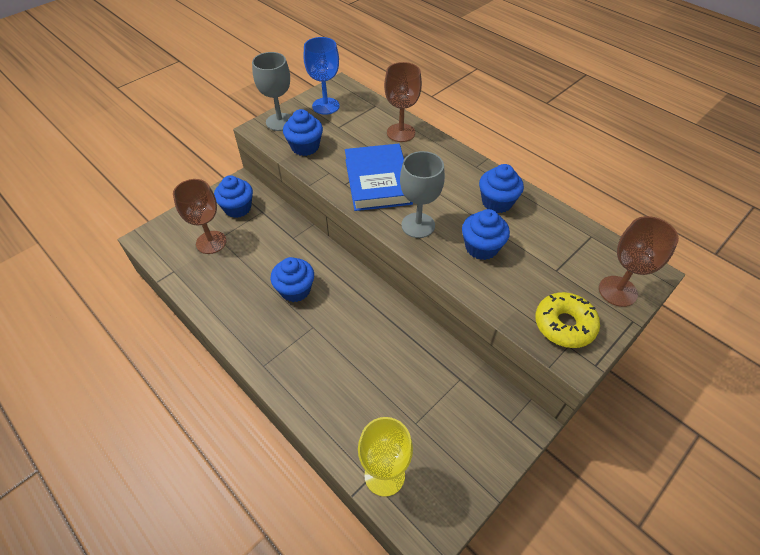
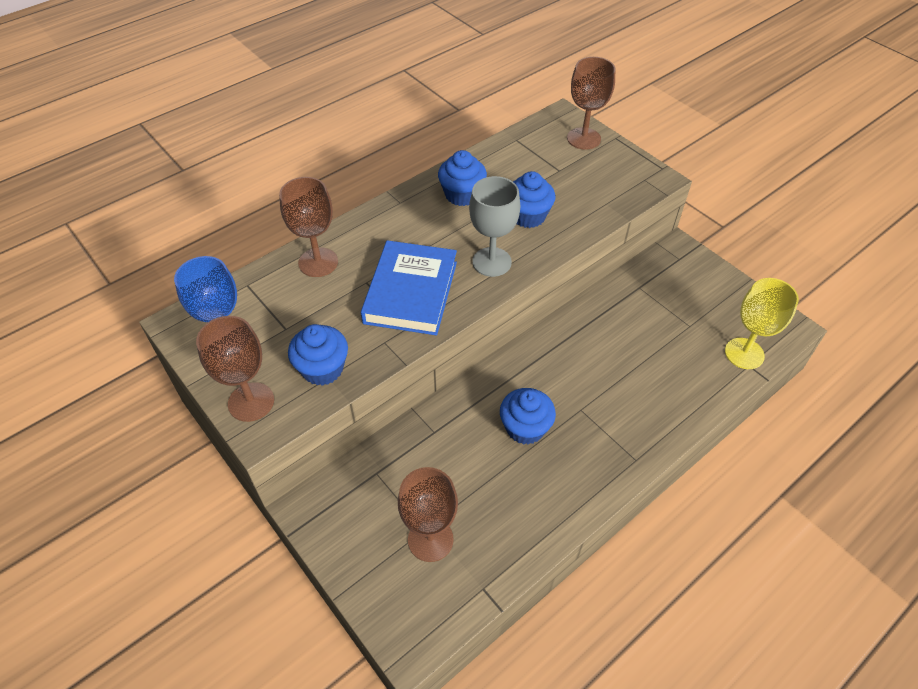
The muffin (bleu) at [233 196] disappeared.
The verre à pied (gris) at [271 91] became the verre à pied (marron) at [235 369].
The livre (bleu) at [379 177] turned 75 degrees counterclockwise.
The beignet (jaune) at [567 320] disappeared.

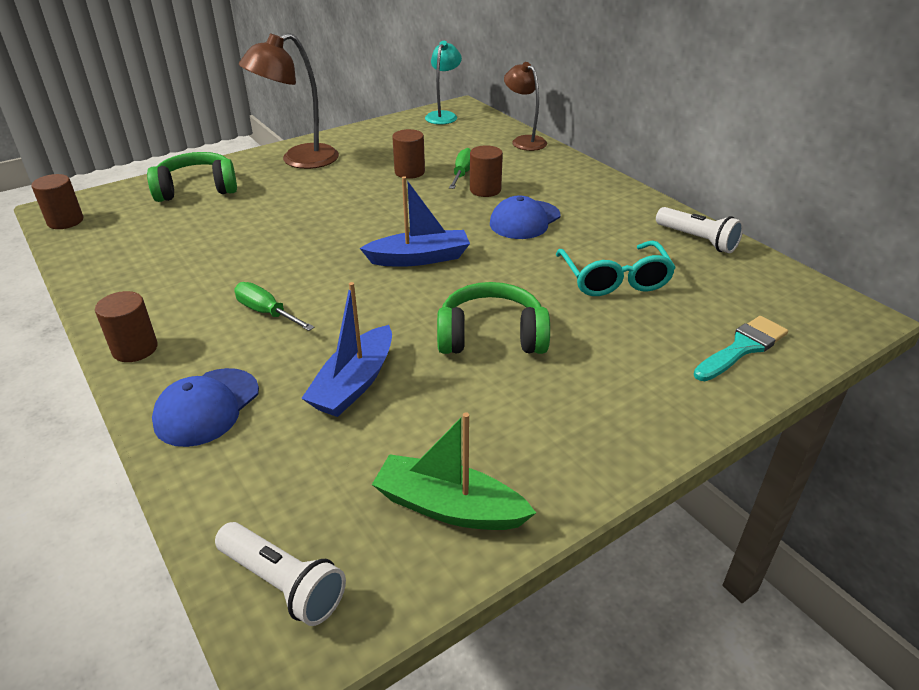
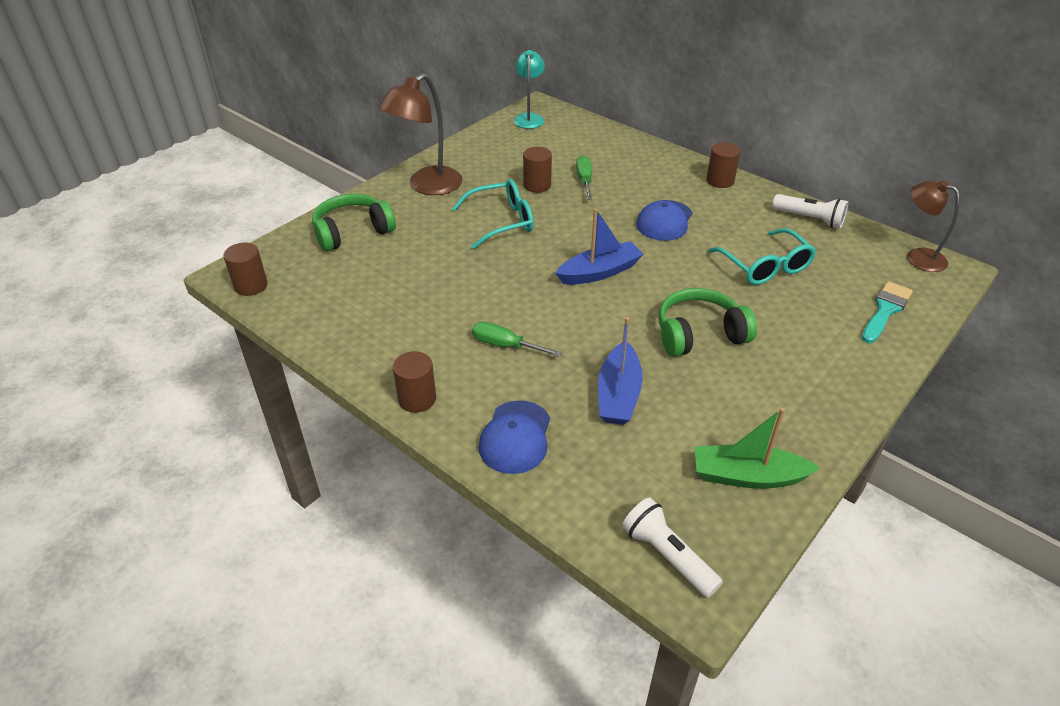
The lampe de poche (blanc) at [280 574] turned 150 degrees counterclockwise.
The cylindre (marron) moved from [486 171] to [723 165].
The lampe (marron) moved from [525 106] to [933 226].
The lunettes (turquoise) at [493 214] appeared.

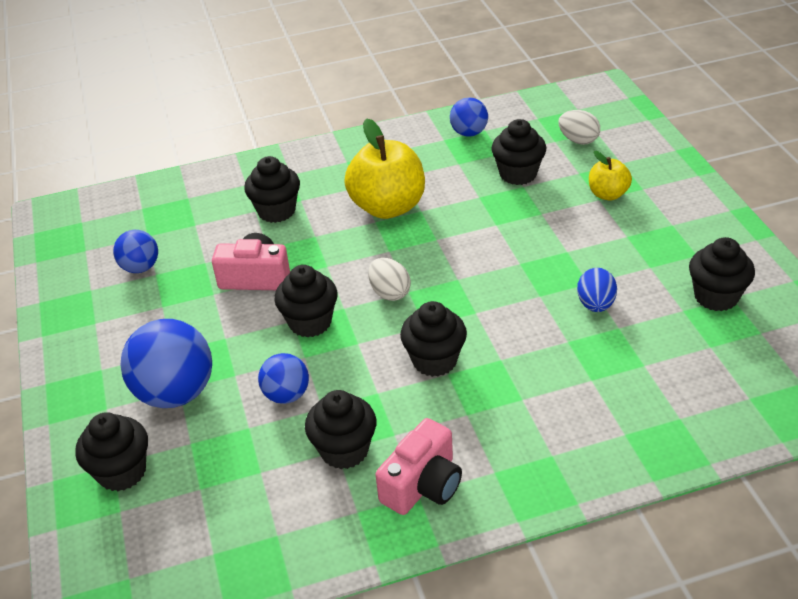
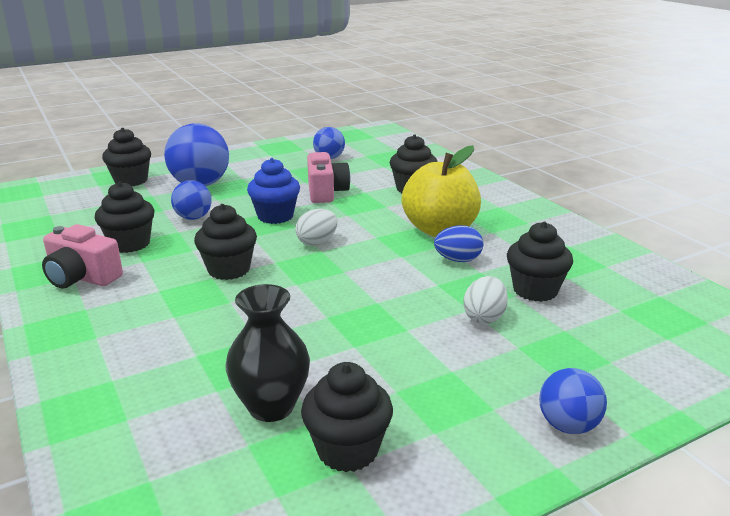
The muffin (noir) at [306 301] became the muffin (bleu) at [273 191].
The balle (bleu) moved from [469 117] to [573 401].
The œuf (blanc) moved from [579 127] to [485 300].
The œuf (bleu) moved from [597 290] to [458 243].
The pomme (jaune) at [610 176] disappeared.
The vase (noir) at [267 353] appeared.

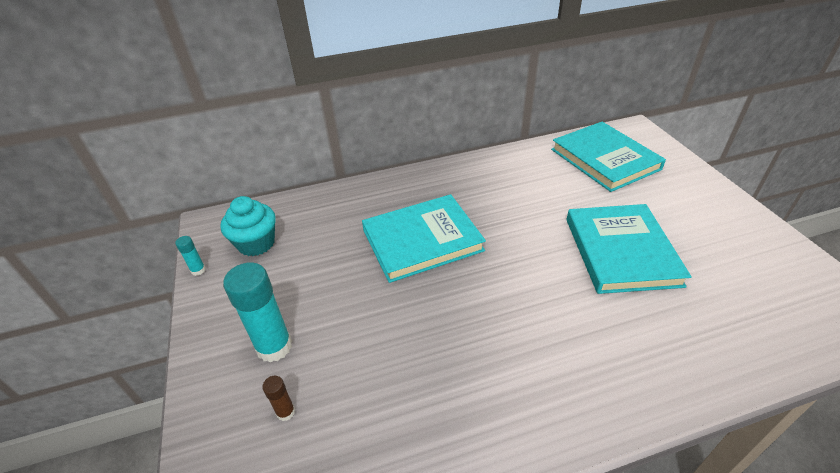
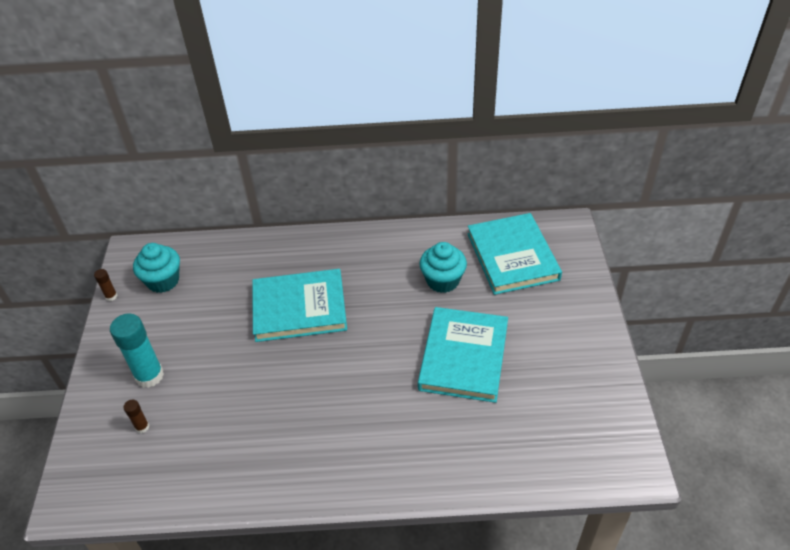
The bâton de colle (turquoise) at [190 256] became the bâton de colle (marron) at [105 285].
The muffin (turquoise) at [443 267] appeared.

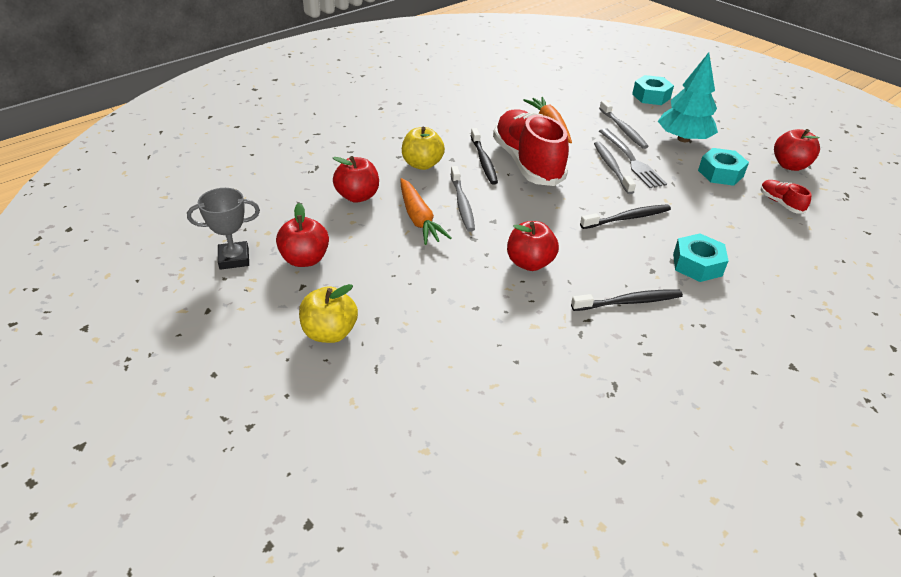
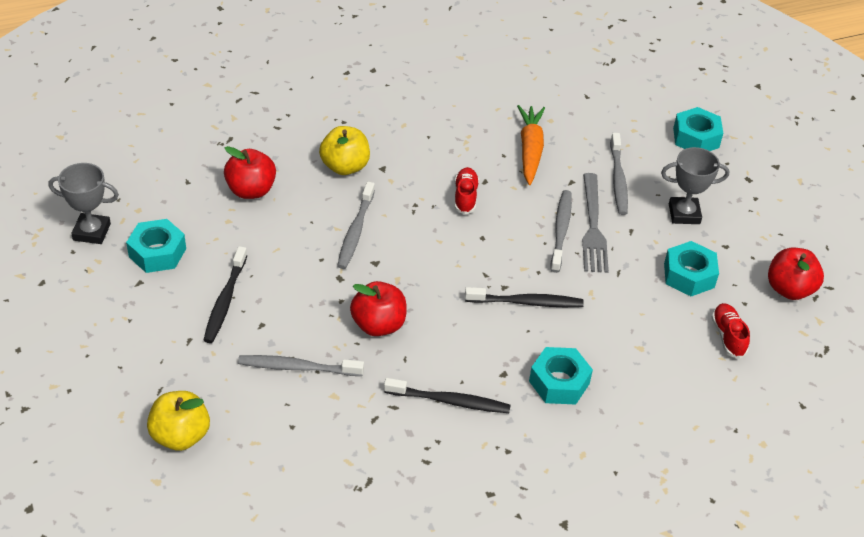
The pomme (rouge) at [302 235] was replaced by the écrou (turquoise) at [156 246].
The pomme (jaune) moved from [328 313] to [178 421].
The carotte (orange) at [426 211] disappeared.
The brosse à dents (noir) moved from [484 156] to [225 294].
The chaussure (rouge) at [531 147] changed to 0.42 times the size.
The arbre (turquoise) at [688 97] was replaced by the trophée (gris) at [695 185].
The brosse à dents (gris) at [301 365] appeared.

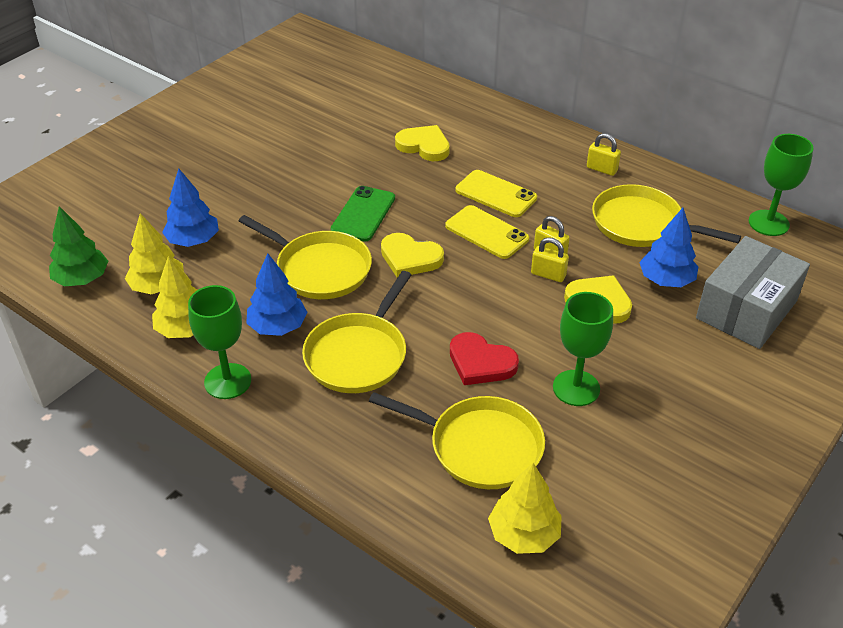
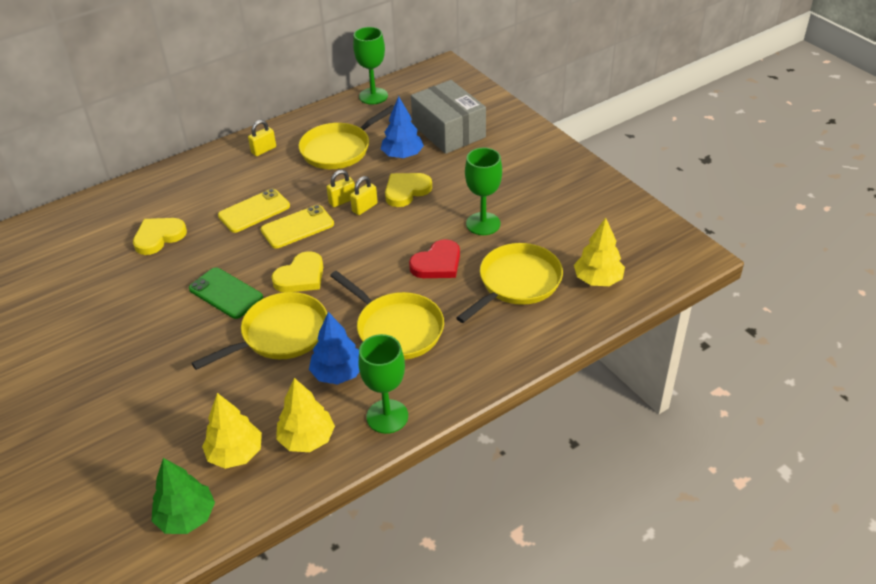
The arbre (bleu) at [190 208] disappeared.

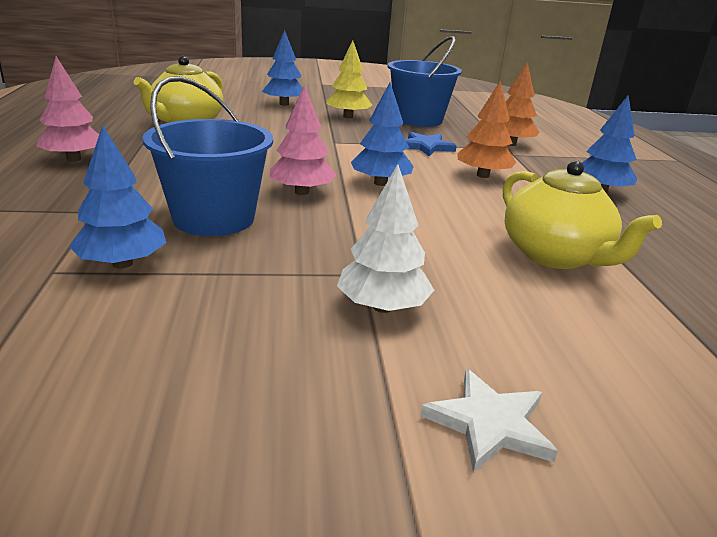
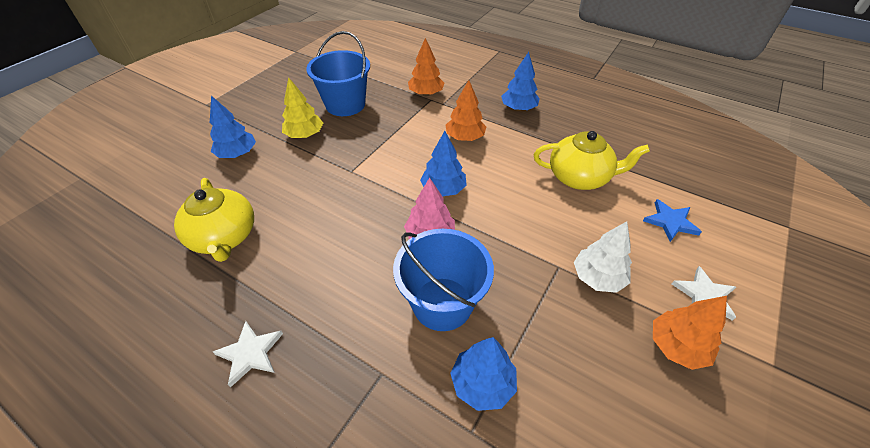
The arbre (rose) at [67 109] was replaced by the étoile (blanc) at [248 354].
The étoile (bleu) moved from [430 144] to [672 220].
The arbre (orange) at [690 333] appeared.

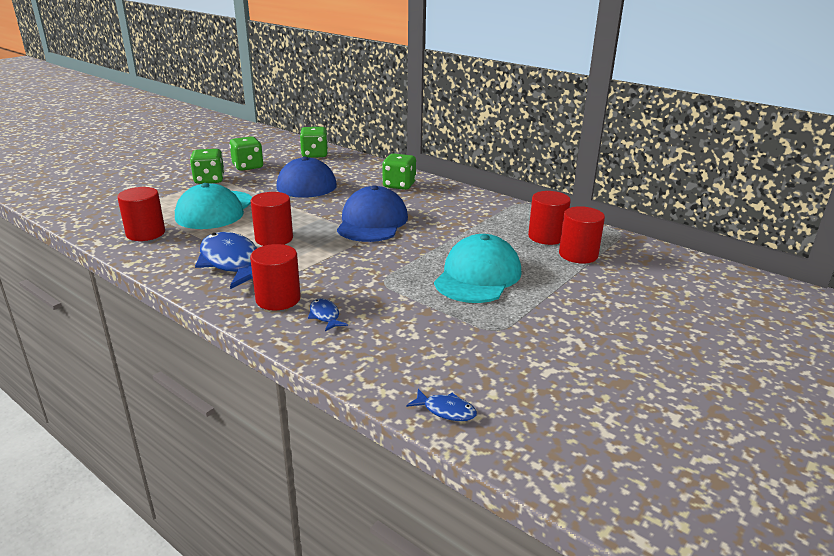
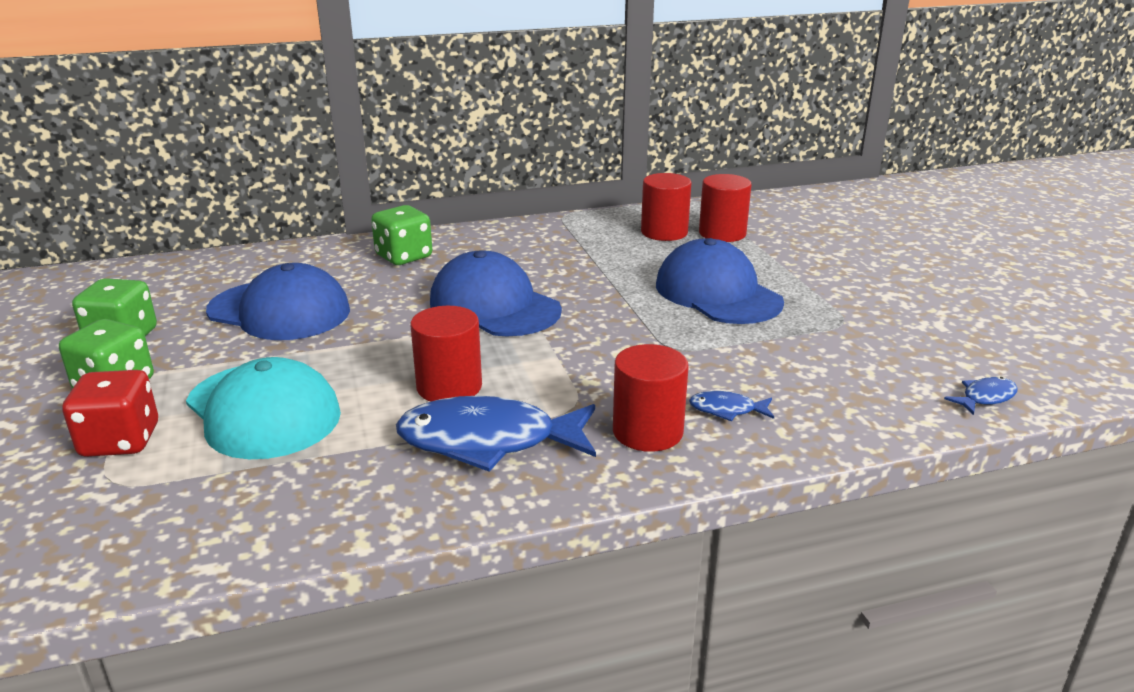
The cylindre (rouge) at [141 214] disappeared.
The dé (vert) at [314 142] disappeared.
The casquette (turquoise) at [478 268] became the casquette (bleu) at [720 281].
The dé (rouge) at [110 413] appeared.

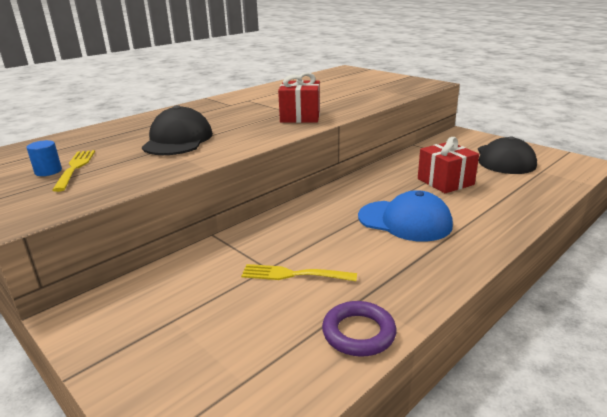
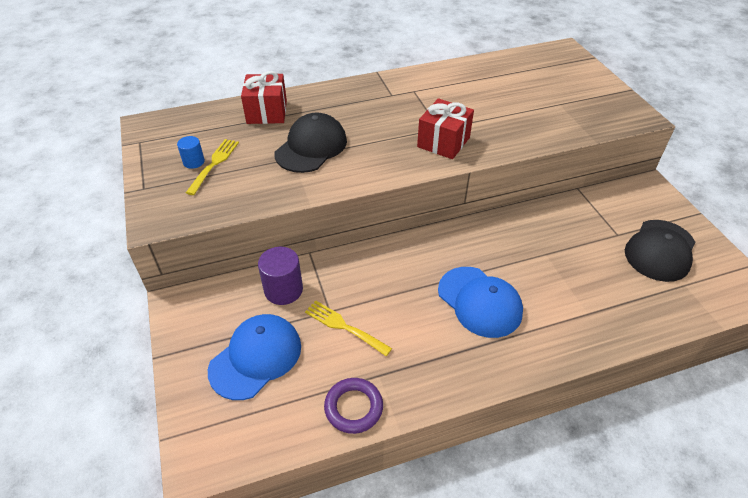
The cadeau (rouge) moved from [448 165] to [264 97].
The casquette (bleu) at [254 357] appeared.
The cylindre (violet) at [280 276] appeared.

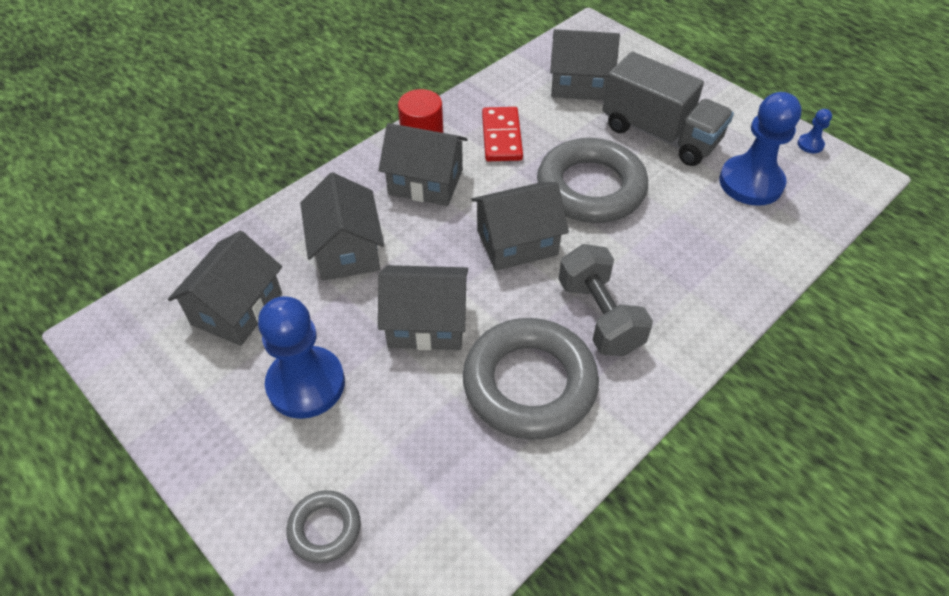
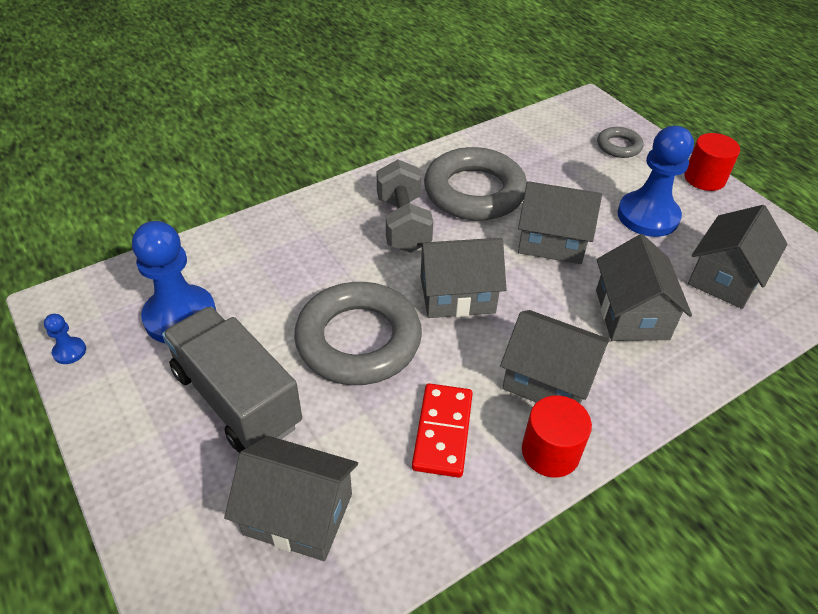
The cylindre (rouge) at [712 162] appeared.

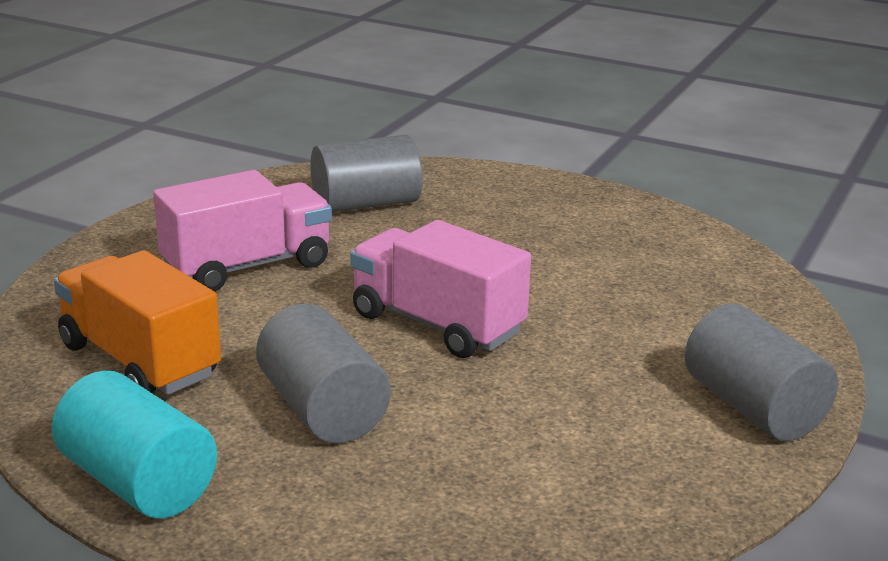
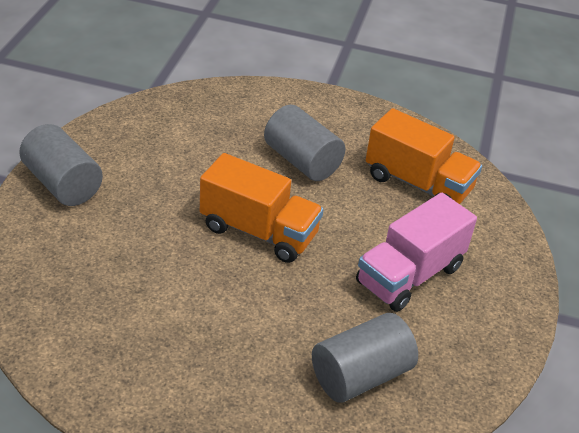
The cylindre (turquoise) at [134 445] disappeared.
The camion (rose) at [440 289] became the camion (orange) at [262 208].

